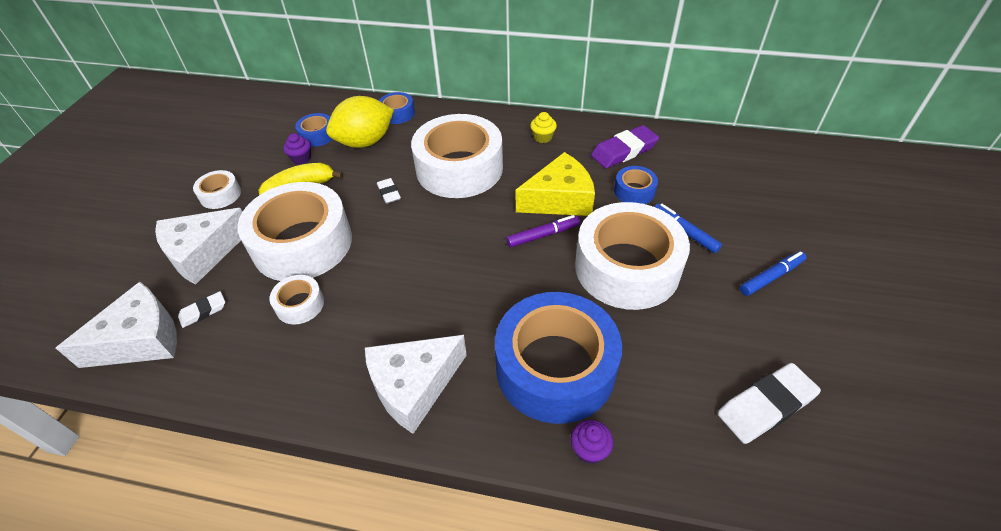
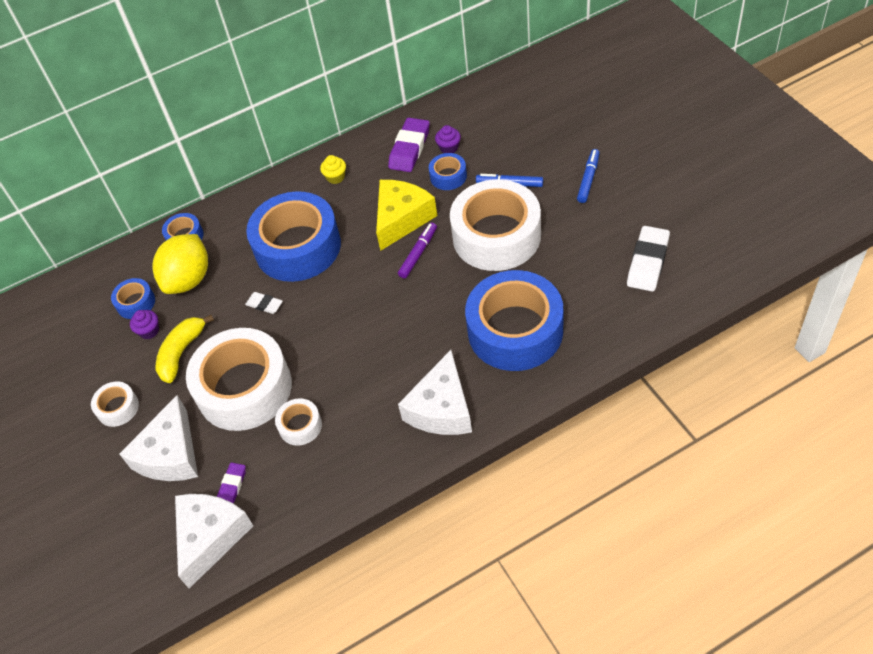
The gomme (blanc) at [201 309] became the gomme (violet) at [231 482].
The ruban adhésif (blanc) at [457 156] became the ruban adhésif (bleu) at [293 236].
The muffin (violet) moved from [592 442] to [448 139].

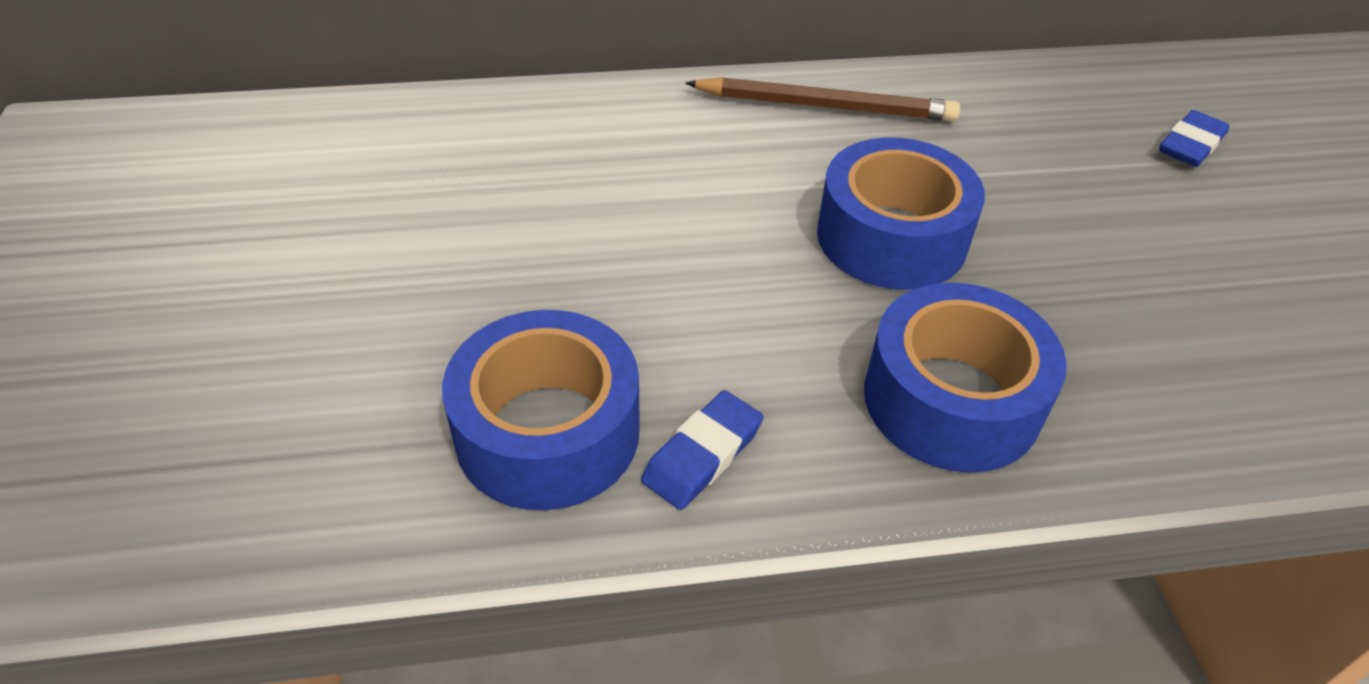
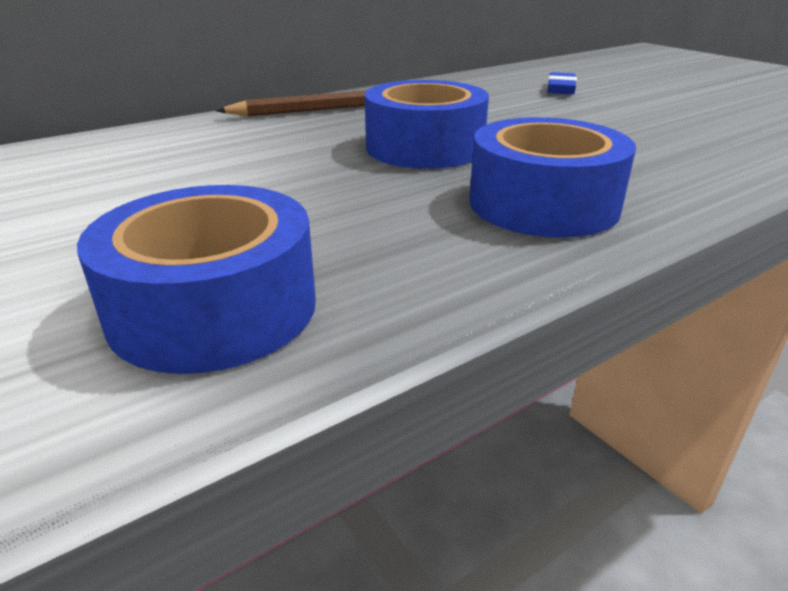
The gomme (bleu) at [702 450] disappeared.

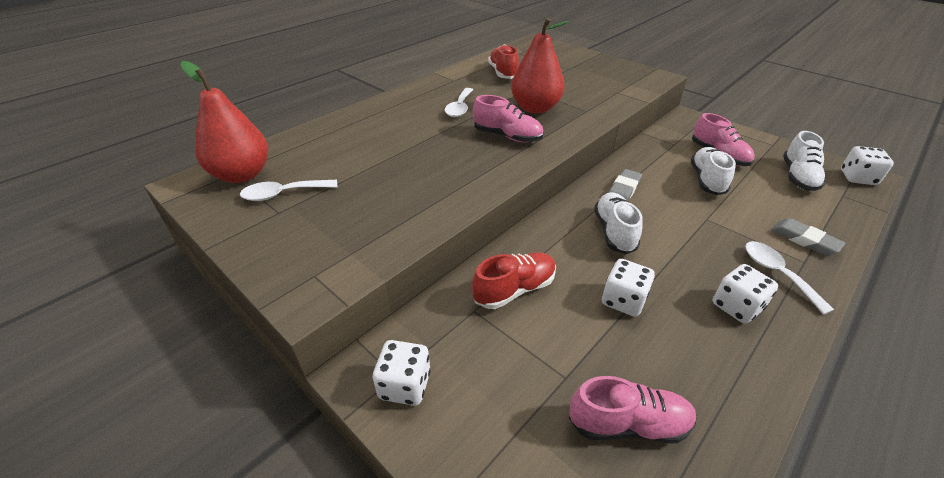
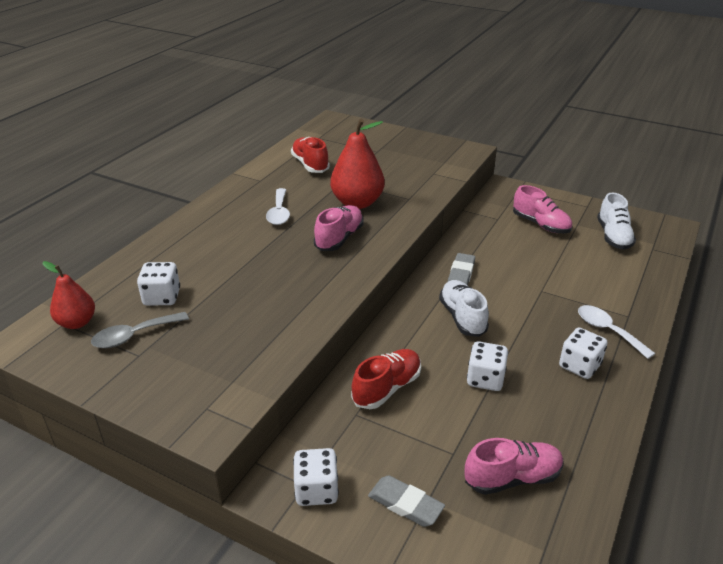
The poire (rouge) at [224 122] changed to 0.61 times the size.
The cuillère (blanc) at [289 190] became the cuillère (gris) at [140 330].
The chaussure (rose) at [508 118] turned 75 degrees counterclockwise.
The chaussure (blanc) at [713 171] disappeared.
The gomme (gris) moved from [808 236] to [406 501].
The dé (blanc) moved from [867 165] to [158 284].

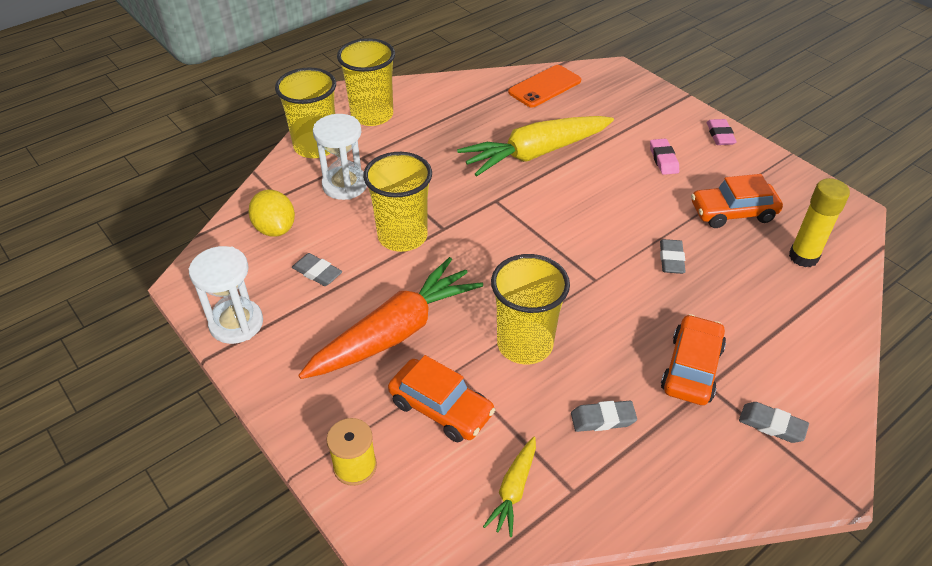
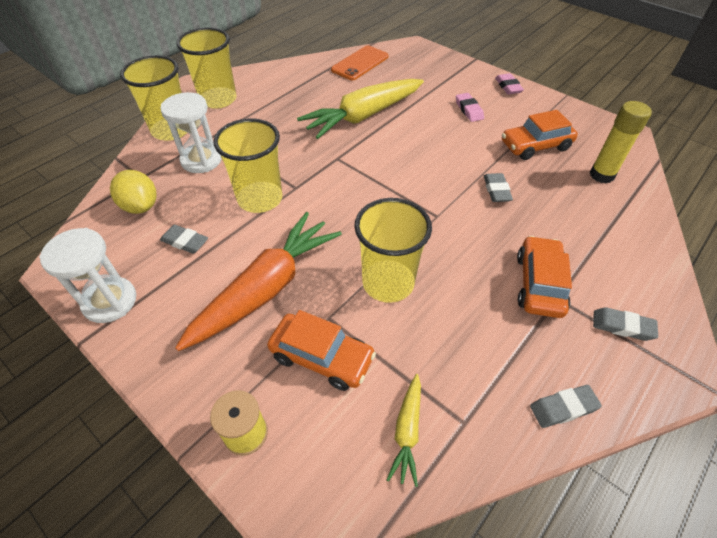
The gomme (gris) moved from [604 416] to [566 406].

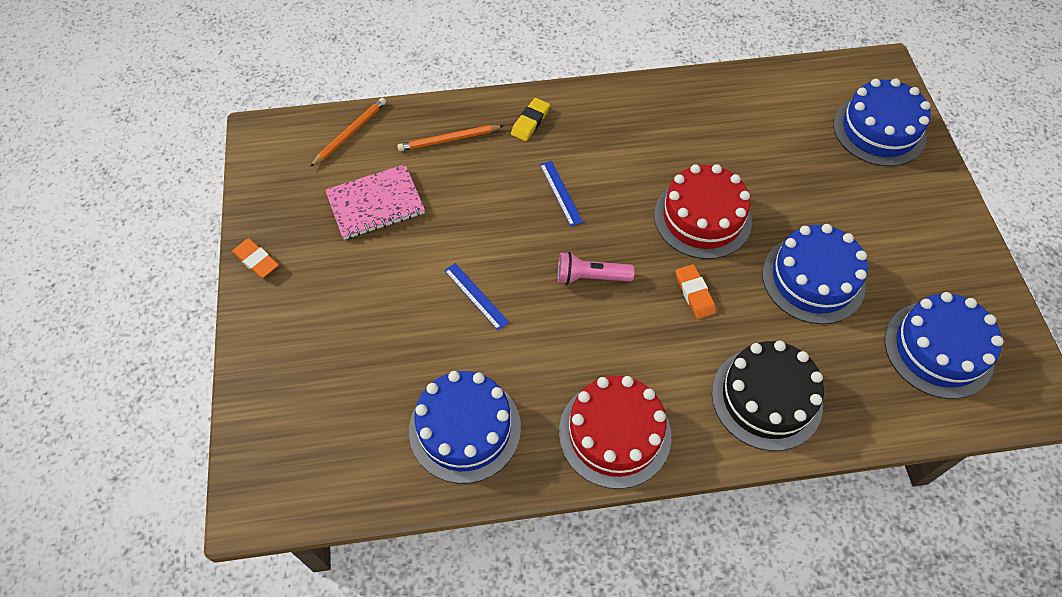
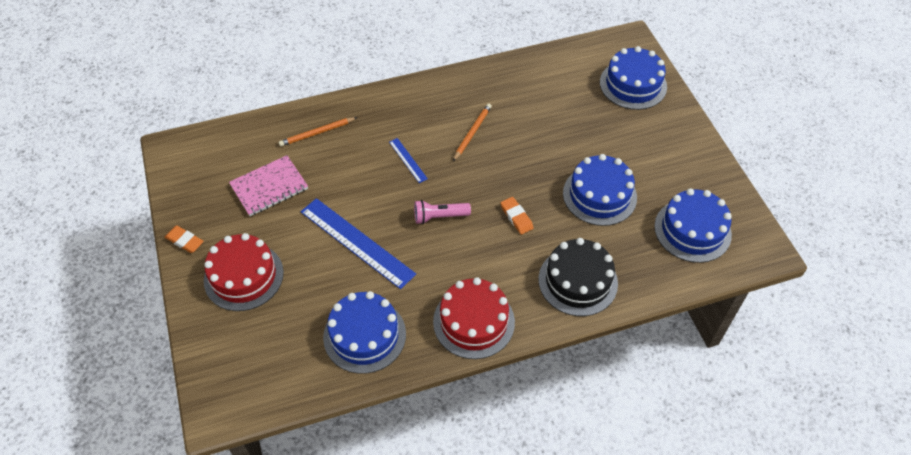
The crayon (orange) moved from [348 132] to [472 132].
The règle (bleu) at [476 296] changed to 2.12 times the size.
The gomme (jaune) at [530 119] disappeared.
The gâteau (rouge) moved from [703 211] to [244 272].

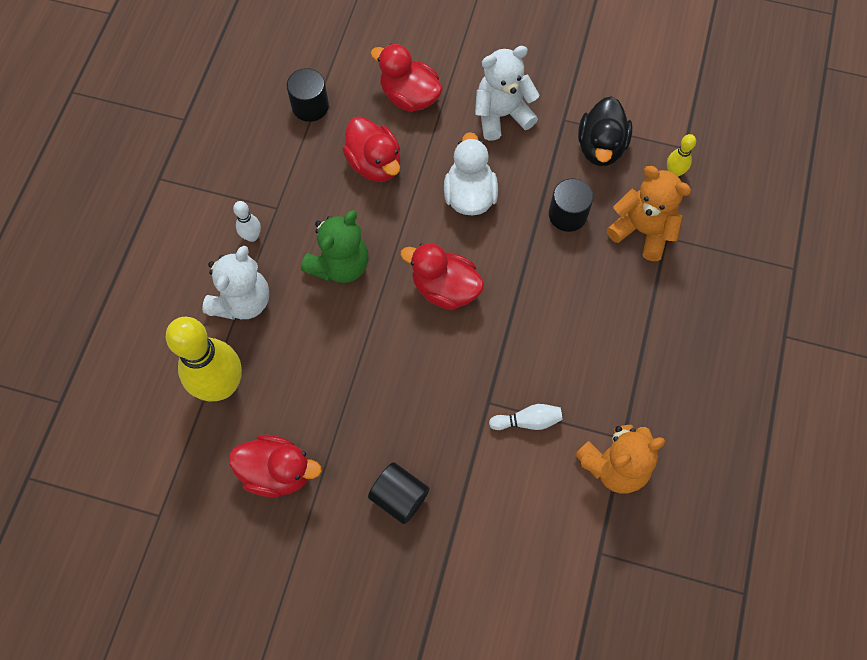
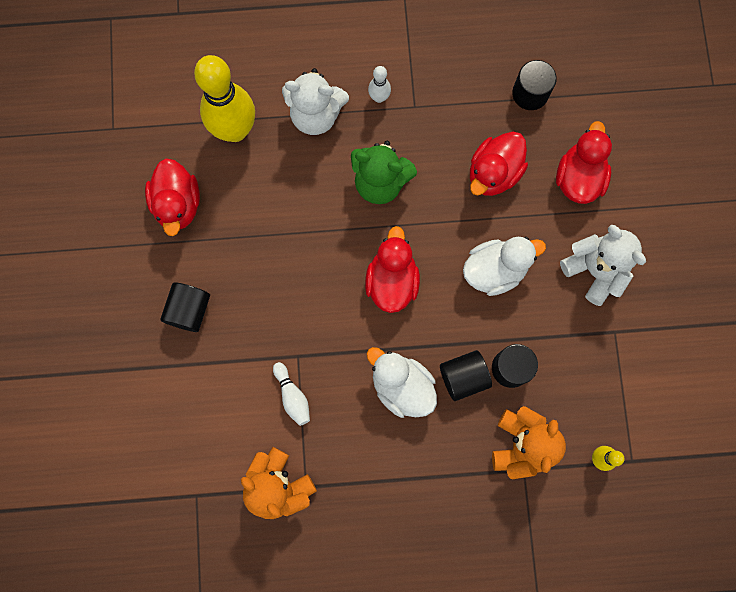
The canard (noir) at [605 131] disappeared.
The canard (blanc) at [402 382] appeared.
The cylindre (noir) at [466 375] appeared.

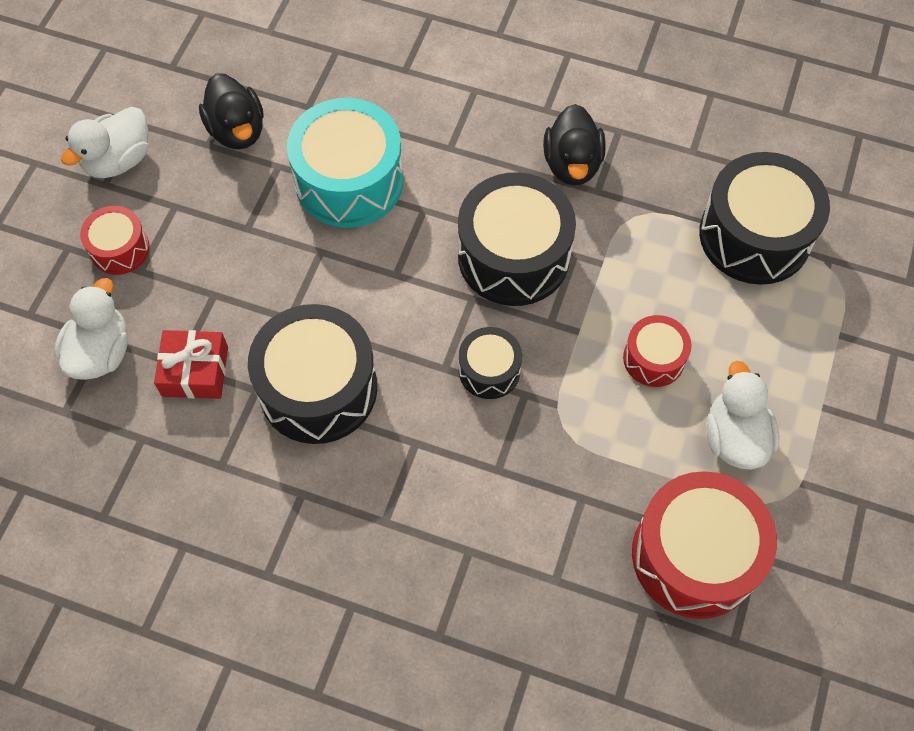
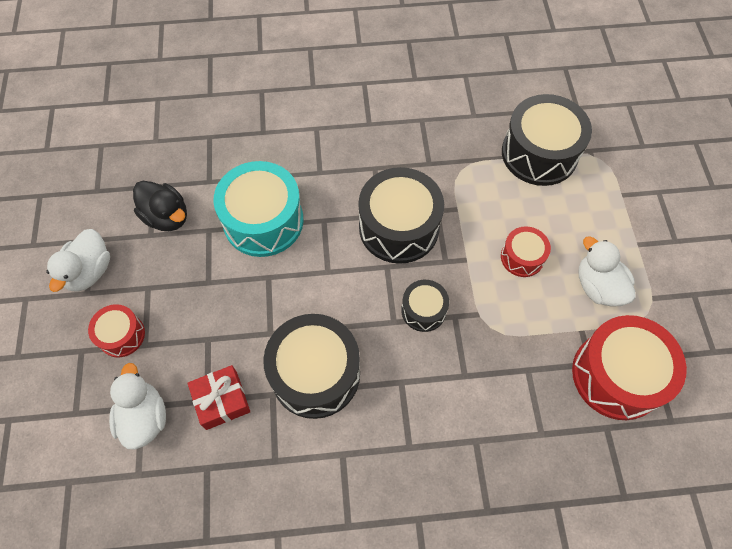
The canard (noir) at [574 145] disappeared.

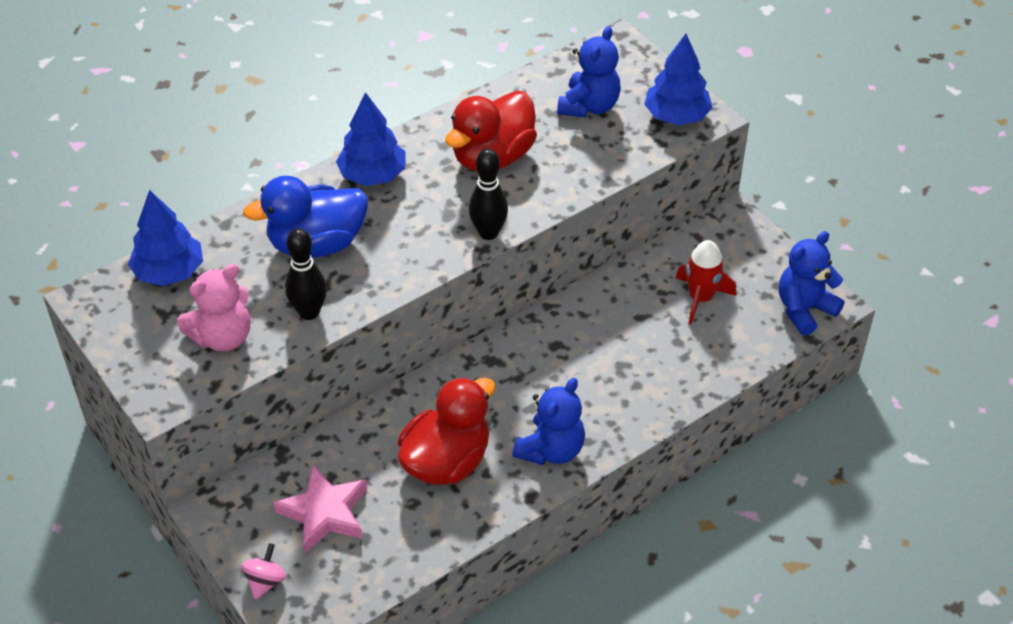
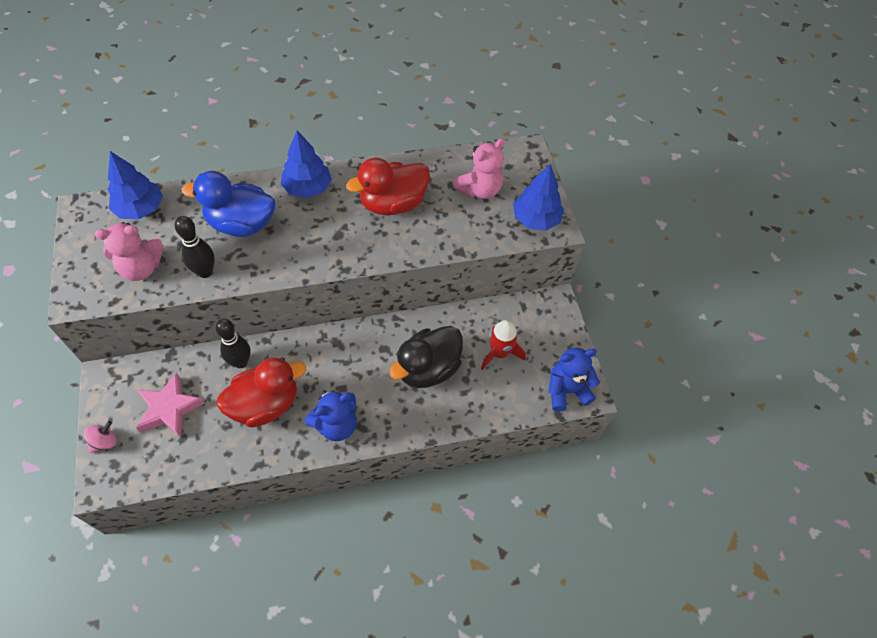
The quille (noir) moved from [488 194] to [233 343].
The ours en peluche (bleu) at [589 71] became the ours en peluche (rose) at [479 168].
The canard (noir) at [426 357] appeared.

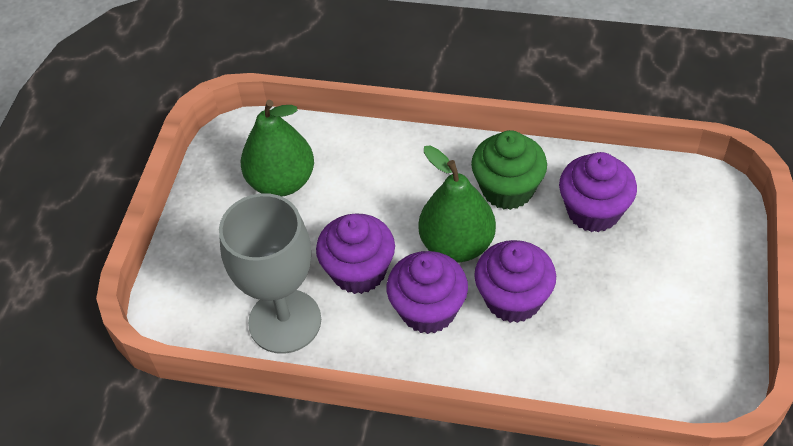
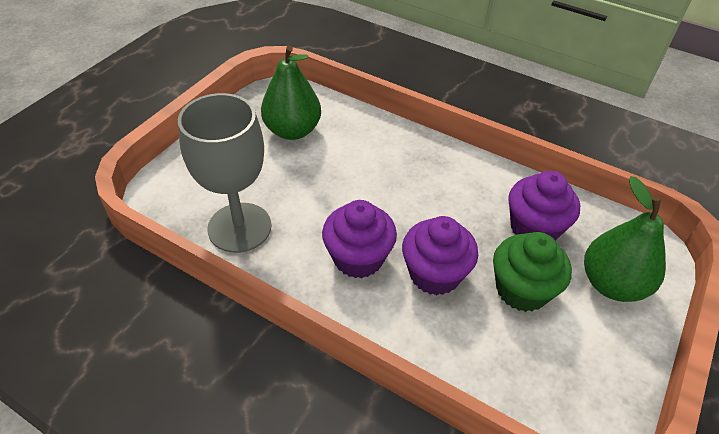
The muffin (violet) at [355 253] disappeared.
The poire (vert) moved from [457 203] to [625 239].
The muffin (vert) moved from [509 170] to [532 272].

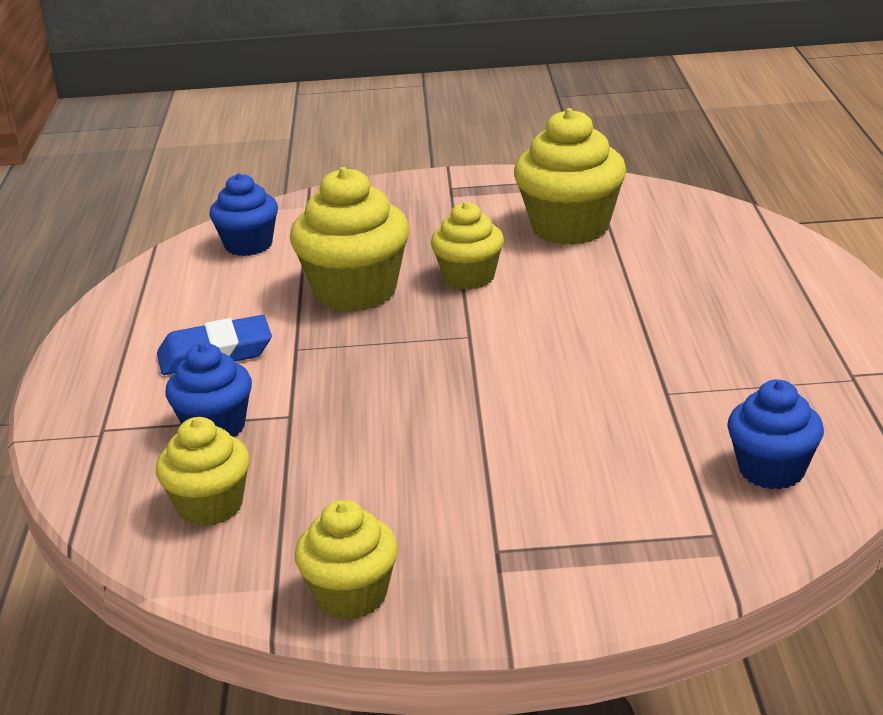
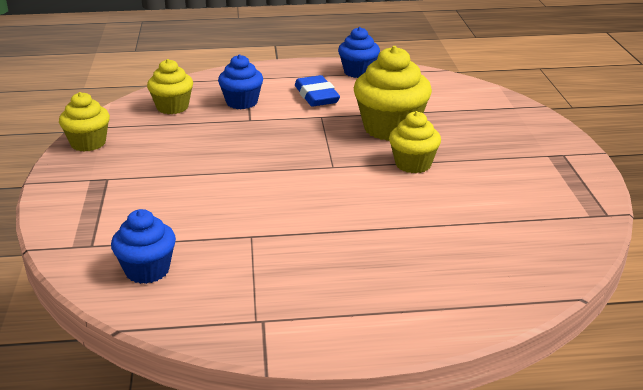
The muffin (bleu) moved from [243 214] to [359 52].
The muffin (jaune) at [570 176] disappeared.

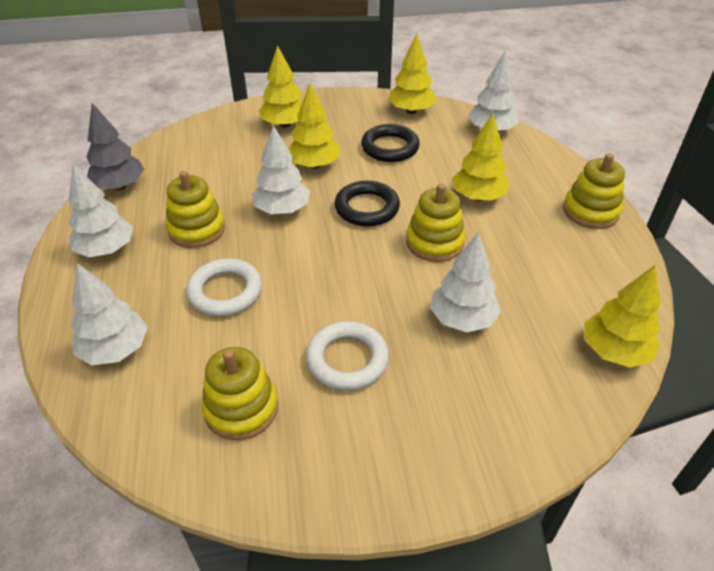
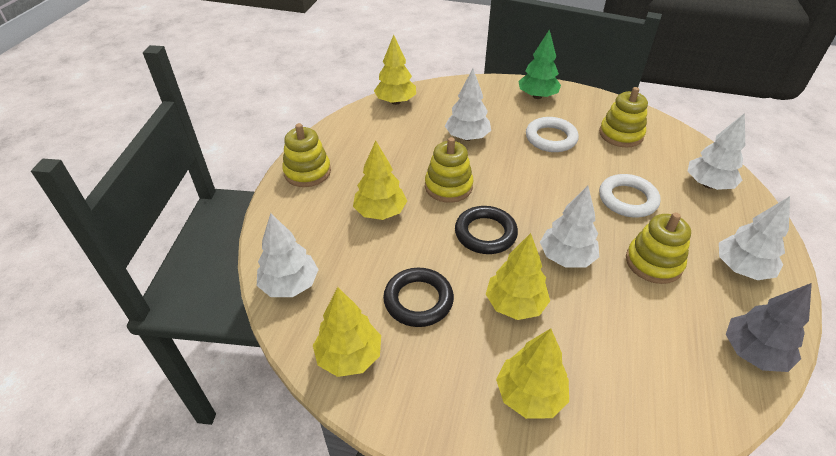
The arbre (vert) at [539 64] appeared.

